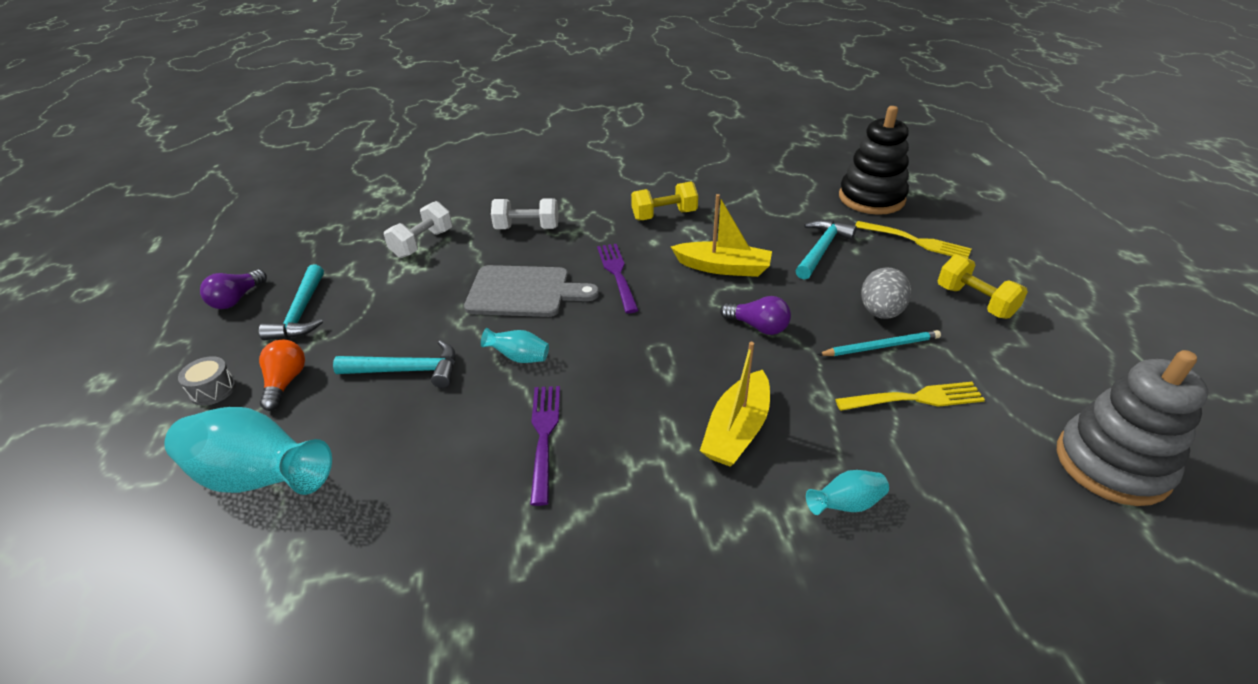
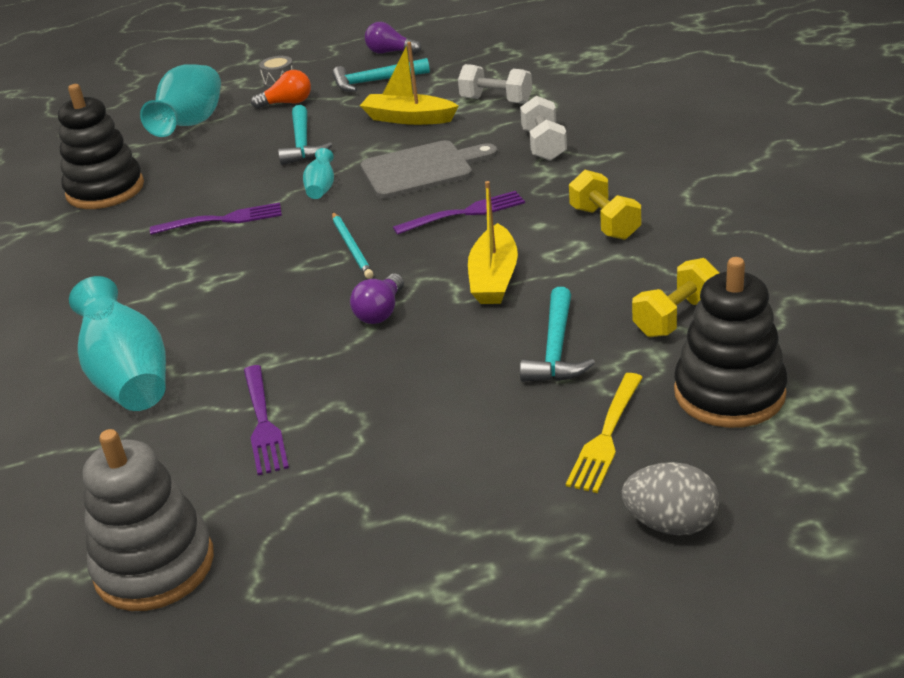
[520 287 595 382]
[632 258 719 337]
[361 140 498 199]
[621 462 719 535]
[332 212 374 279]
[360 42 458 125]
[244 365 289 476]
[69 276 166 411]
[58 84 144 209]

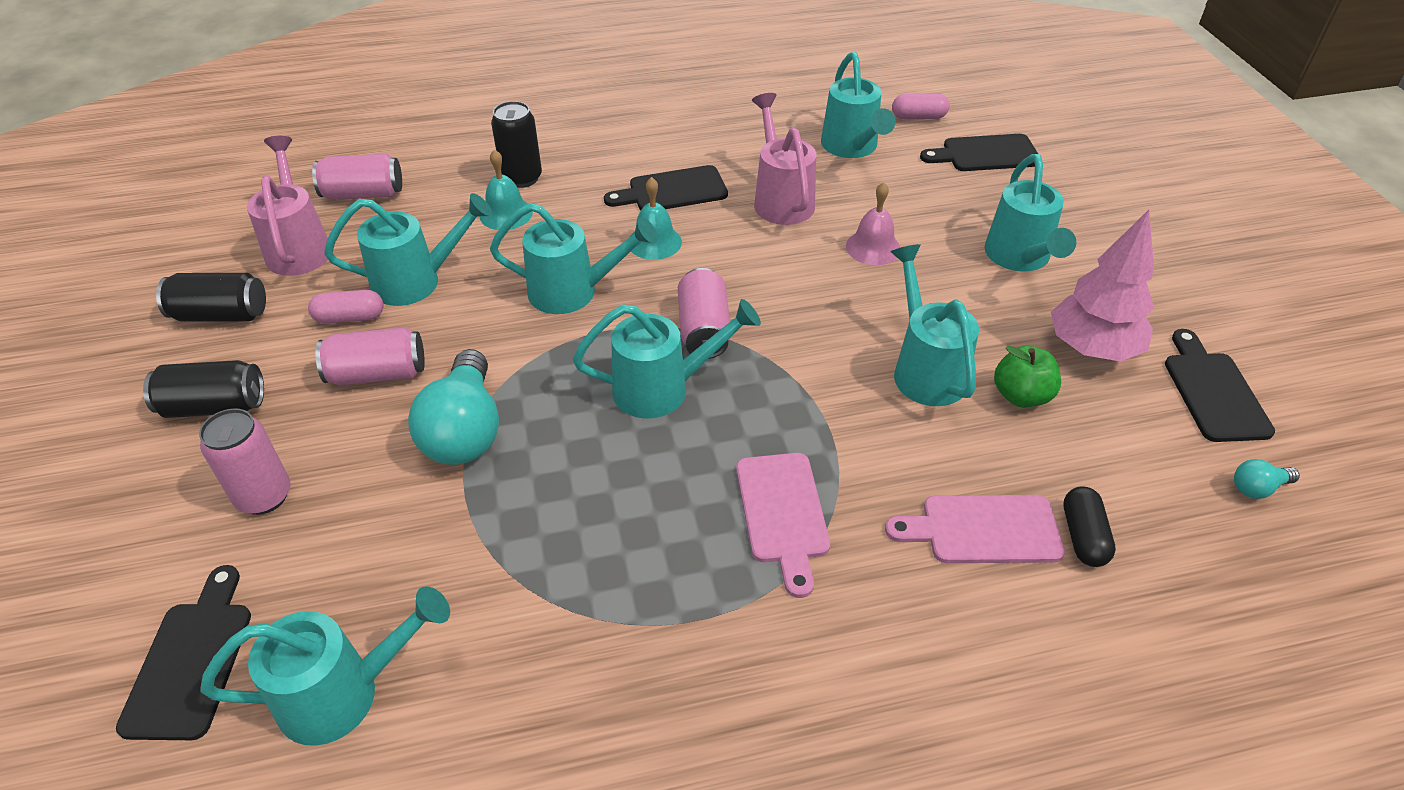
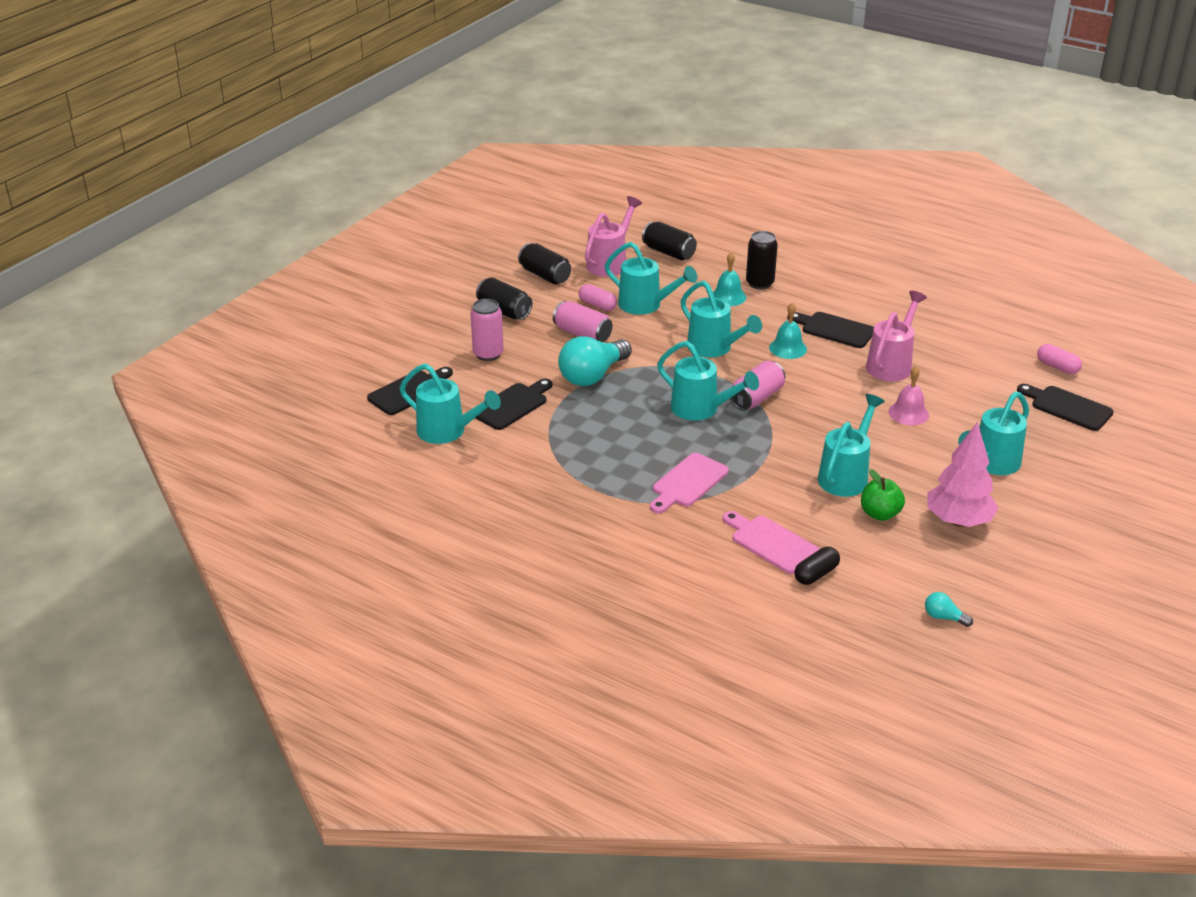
[821 52 896 158] (first image)
[642 222 697 260]
[475 379 552 430]

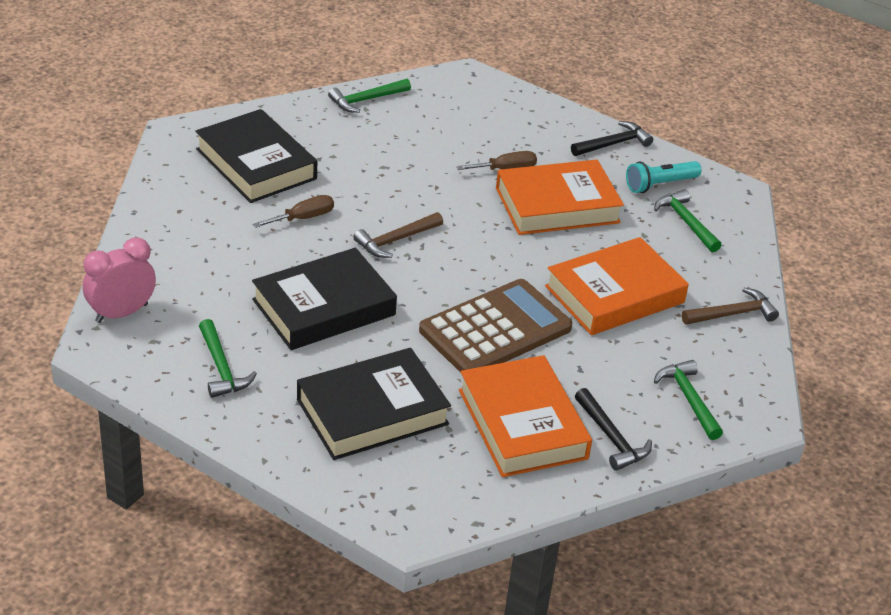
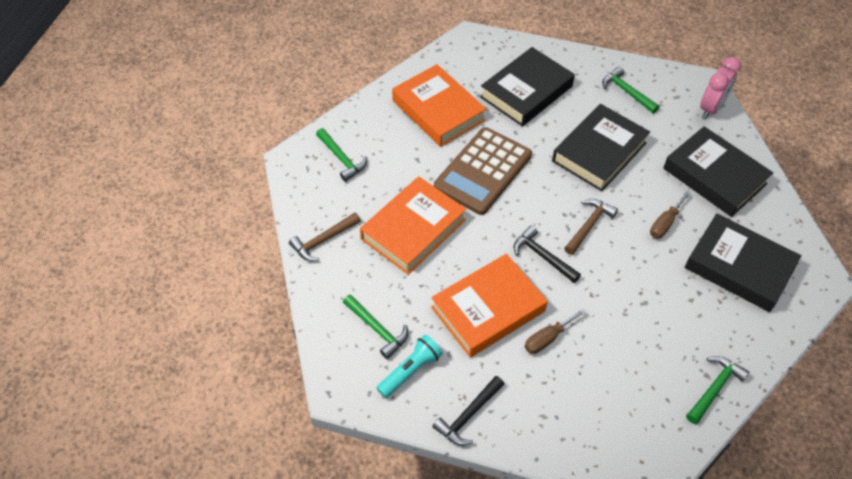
[514 225 581 283]
[663 126 773 217]

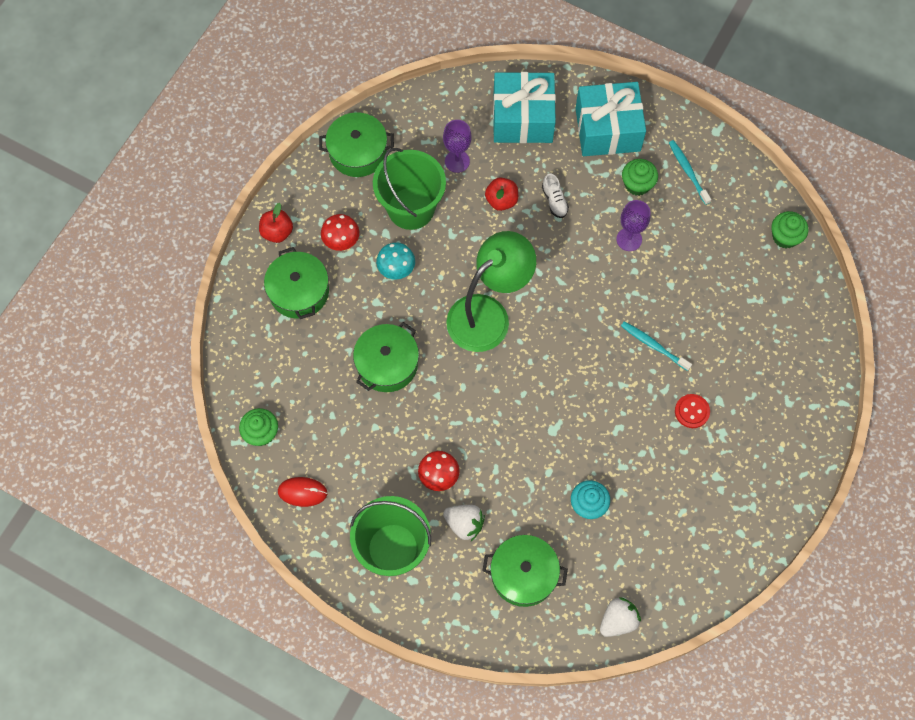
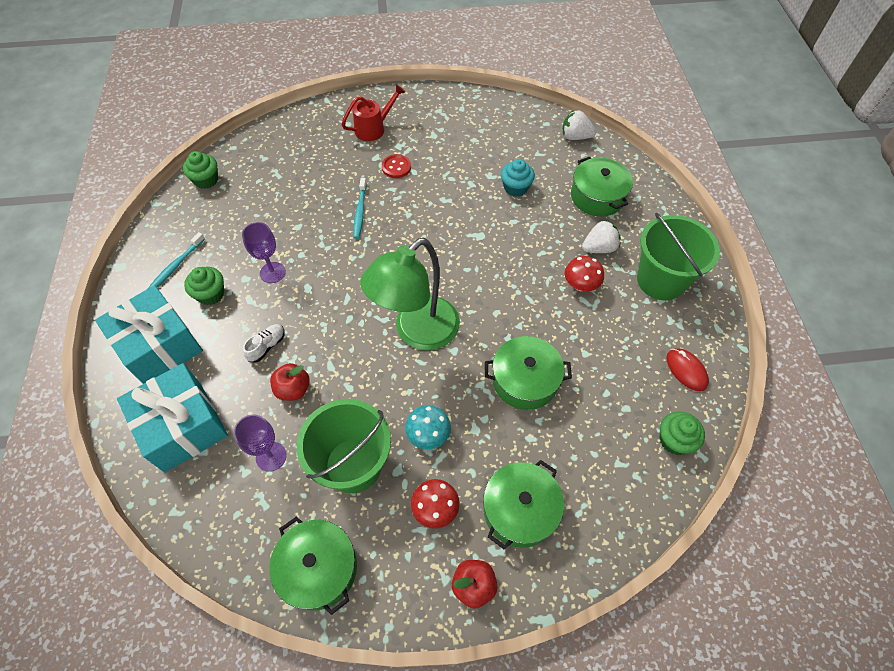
[360 238 460 350]
[582 220 621 253]
[341 84 405 141]

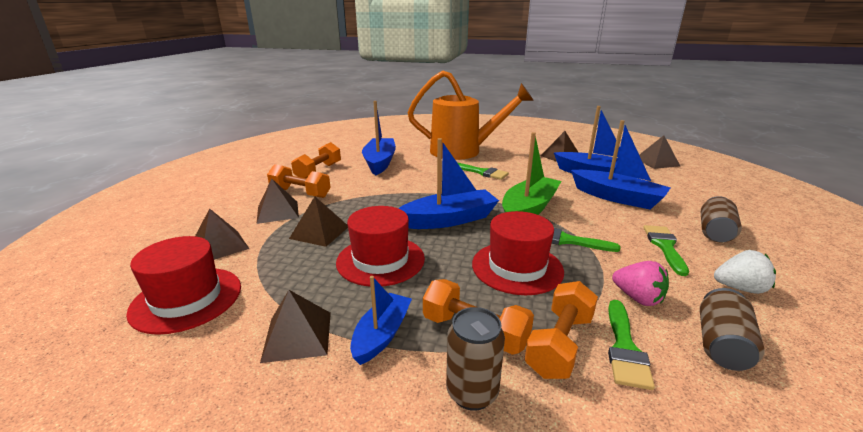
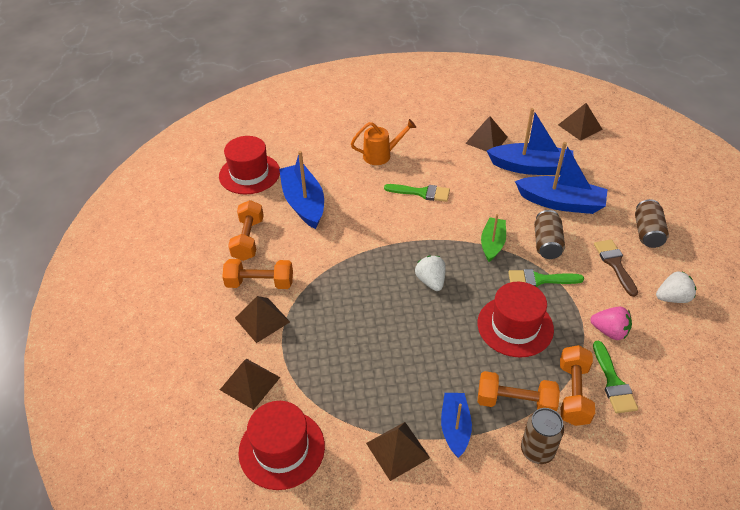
[351 119 416 165]
[481 214 506 262]
[415 256 446 291]
[289 197 348 247] (first image)
[219 136 280 195]
[594 239 638 297]
[534 210 565 259]

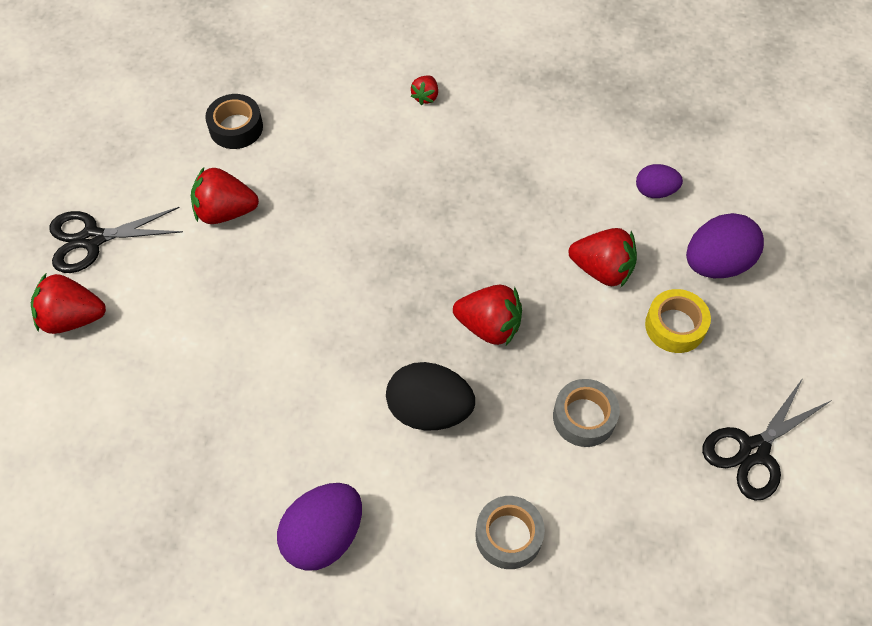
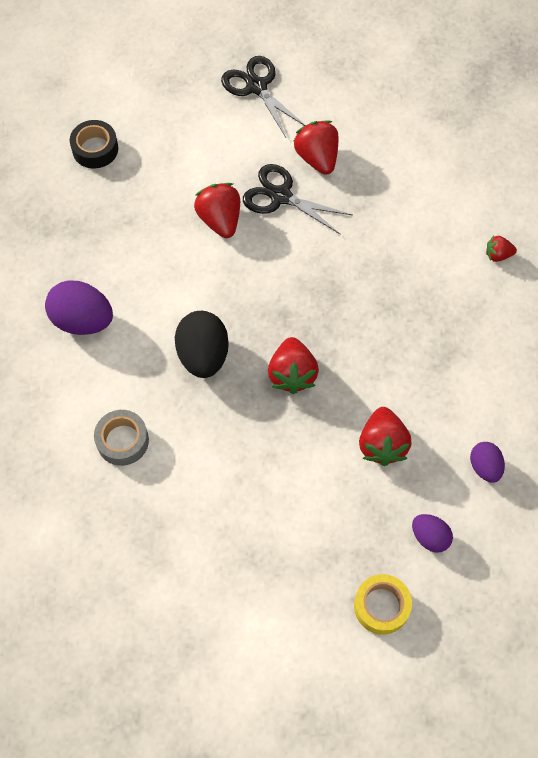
[70 120 118 169]
[412 514 453 553]
[194 183 240 238]
[354 574 412 635]
[243 164 352 235]
[553 379 620 447] (first image)

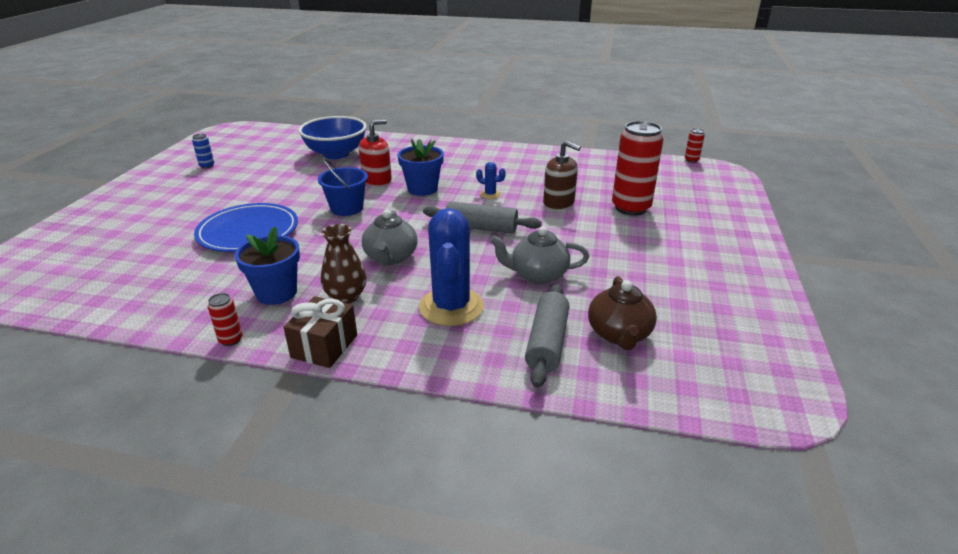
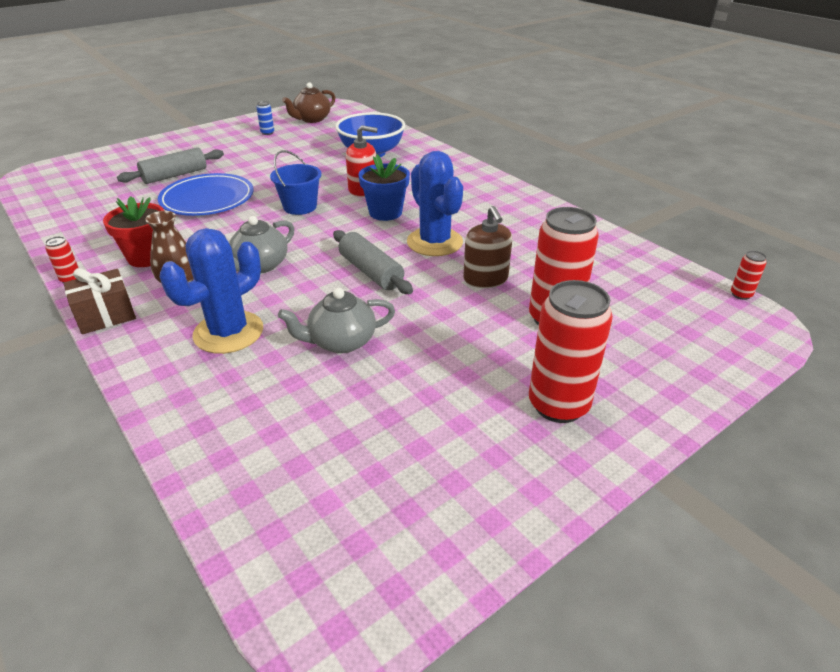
[407 151 463 256]
[103 196 164 267]
[278 288 395 353]
[282 82 336 123]
[117 147 224 184]
[529 280 613 423]

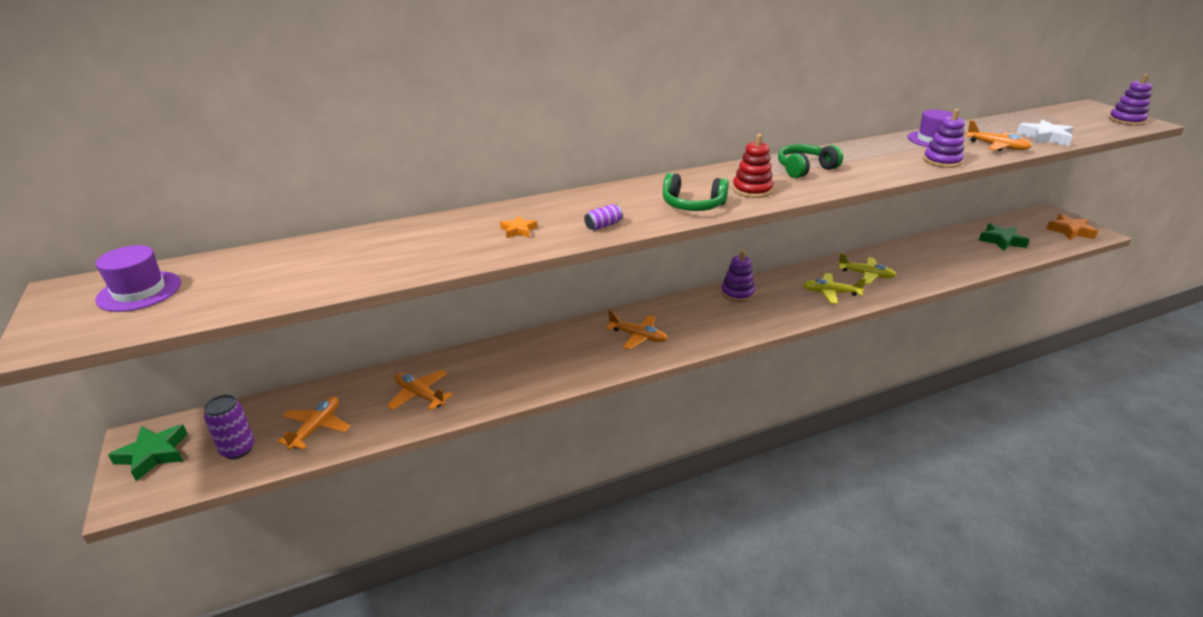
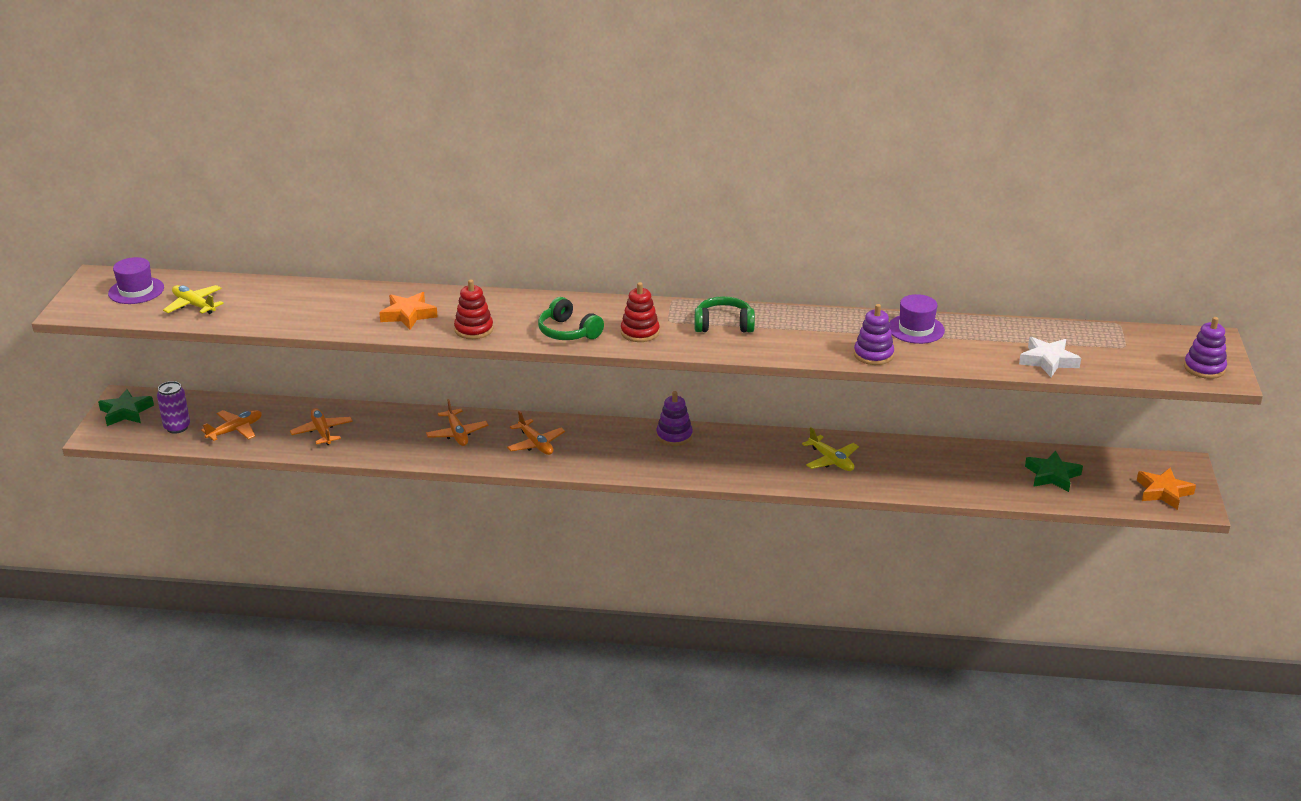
[426 399 488 446]
[454 279 493 339]
[379 292 438 330]
[163 285 223 314]

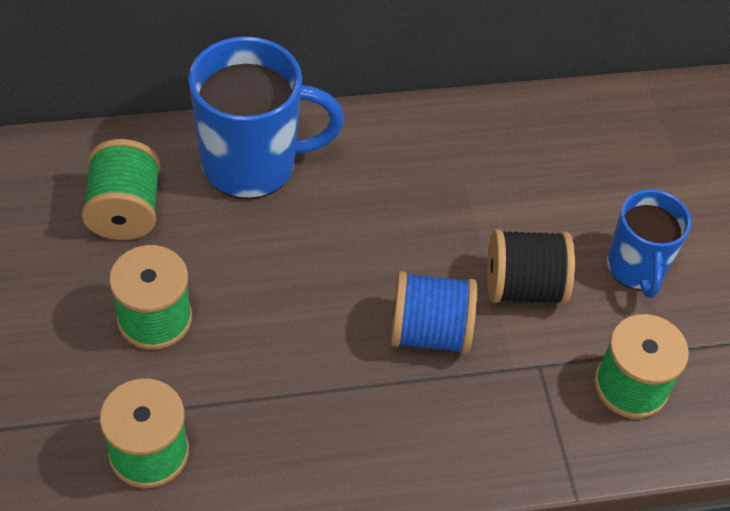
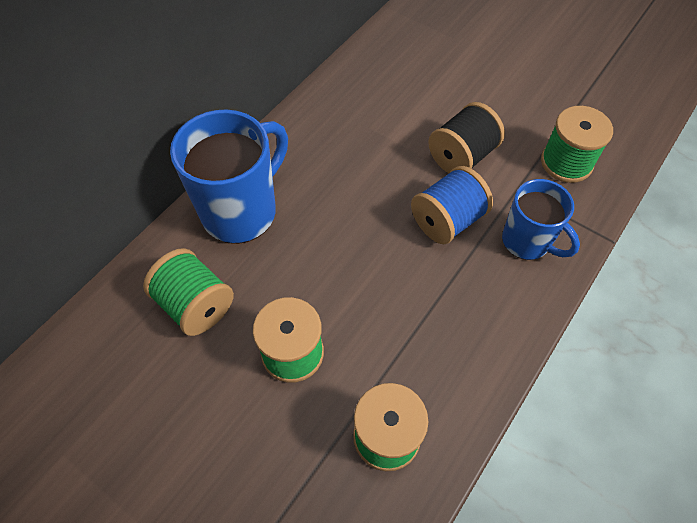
[502 179 580 260]

